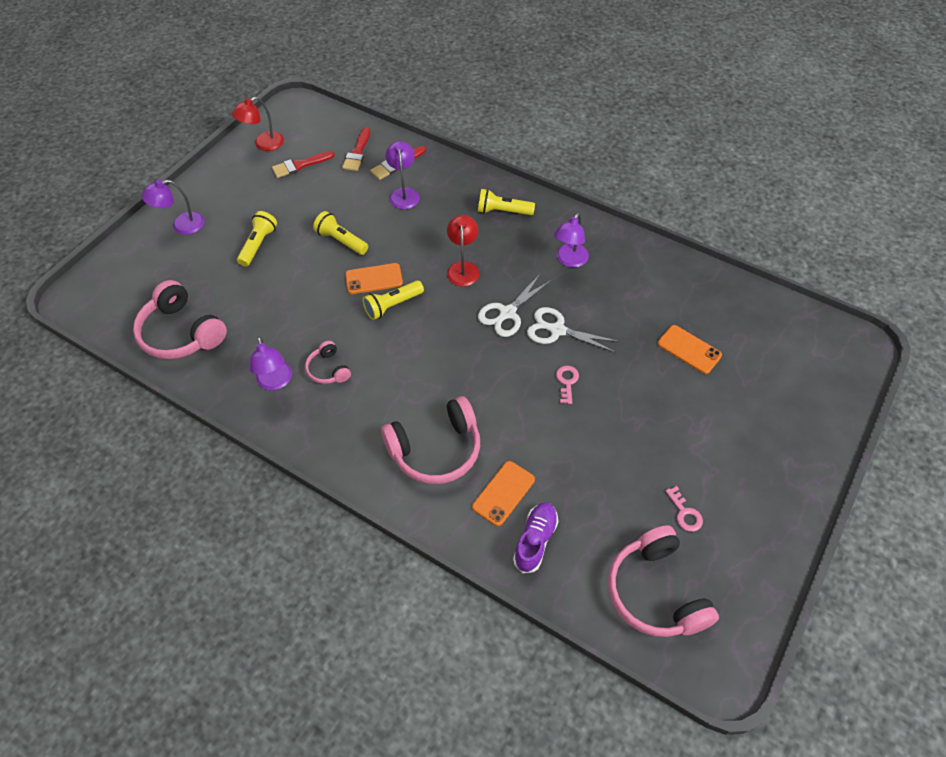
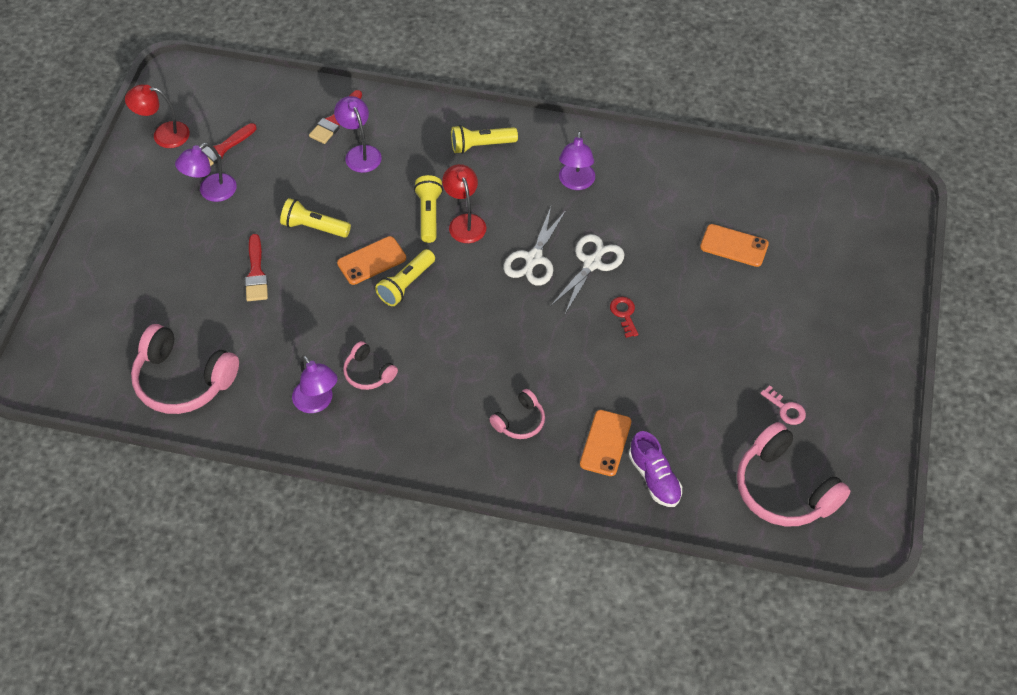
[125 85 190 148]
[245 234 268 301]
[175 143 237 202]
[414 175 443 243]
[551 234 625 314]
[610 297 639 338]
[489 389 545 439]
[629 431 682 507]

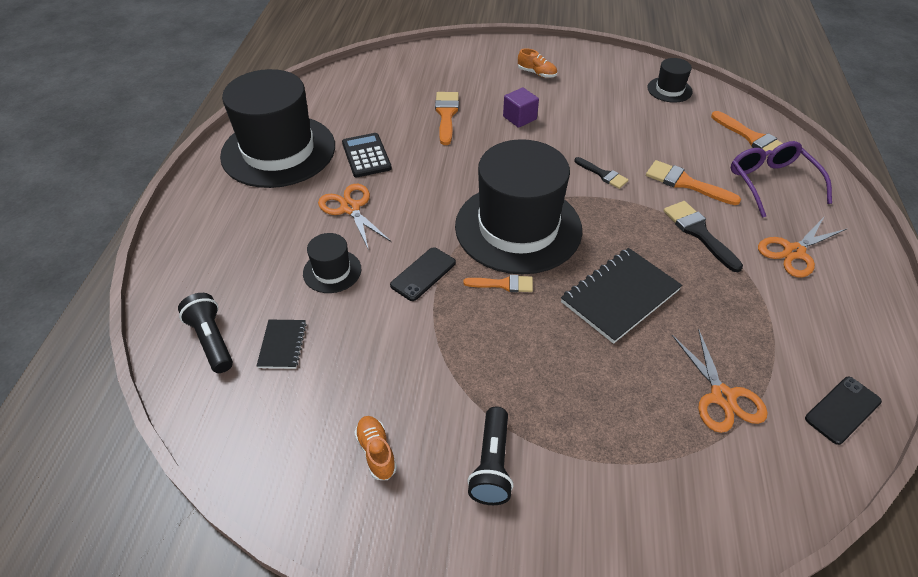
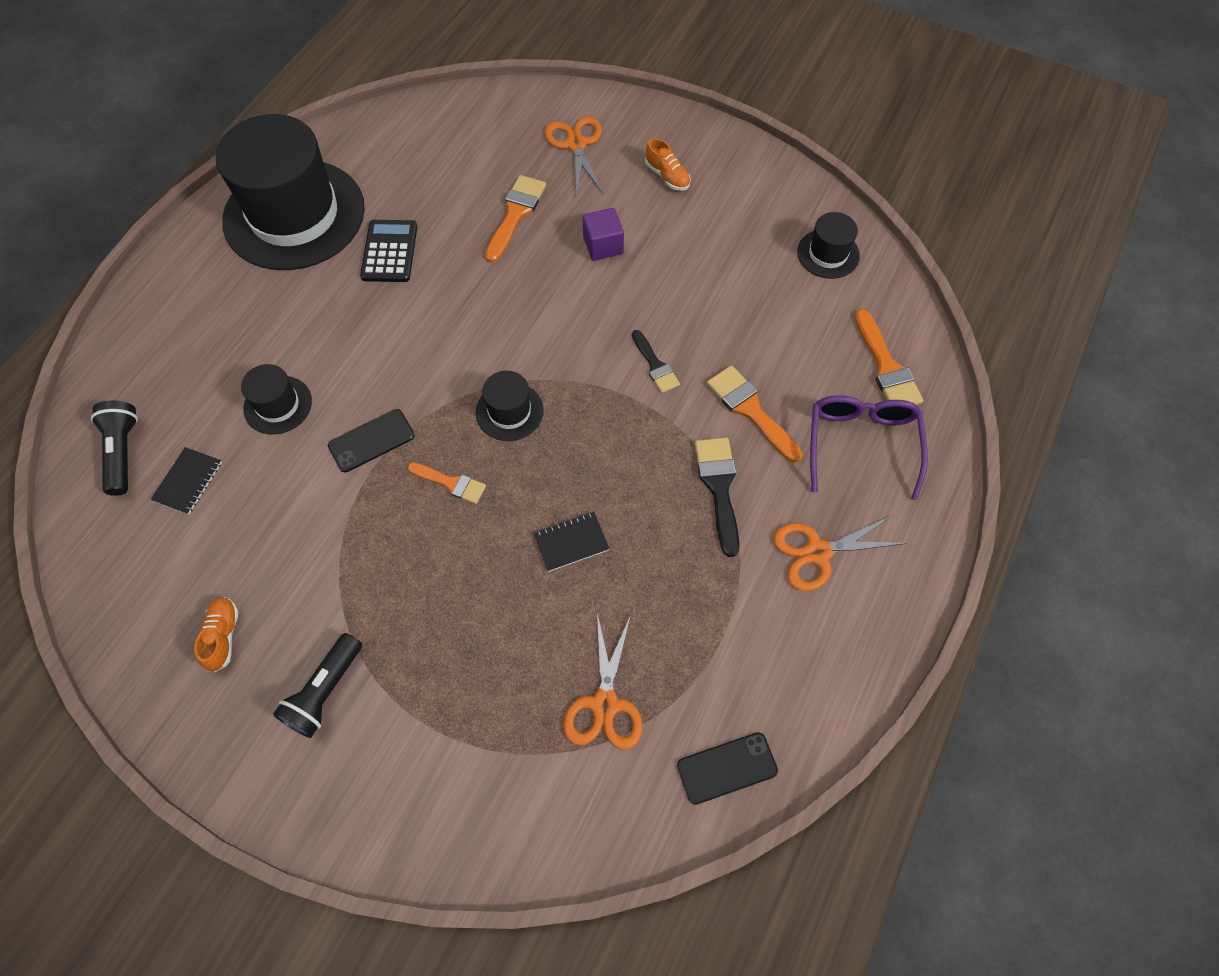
[476 371 544 441]
[545 116 603 194]
[534 512 609 572]

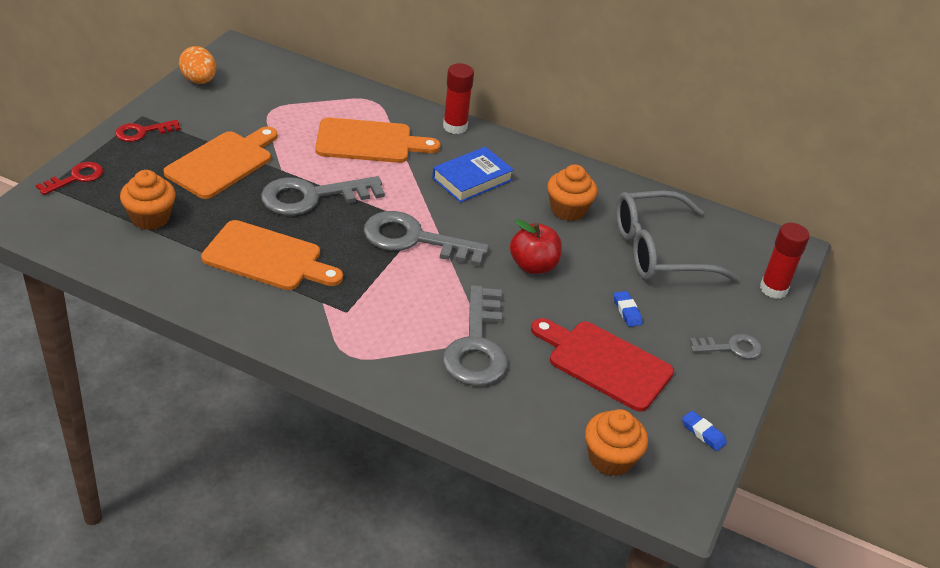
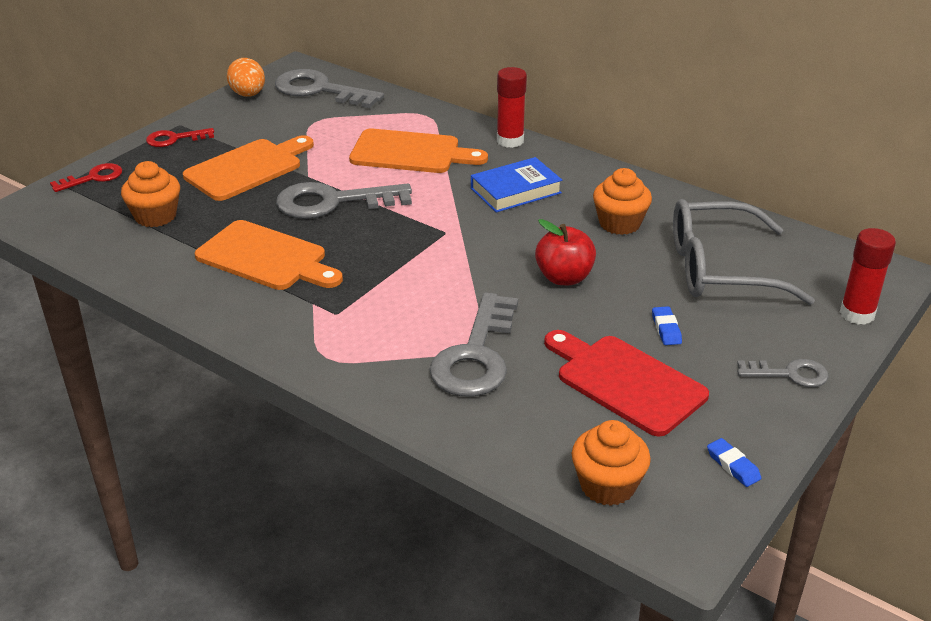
[275 69 384 108]

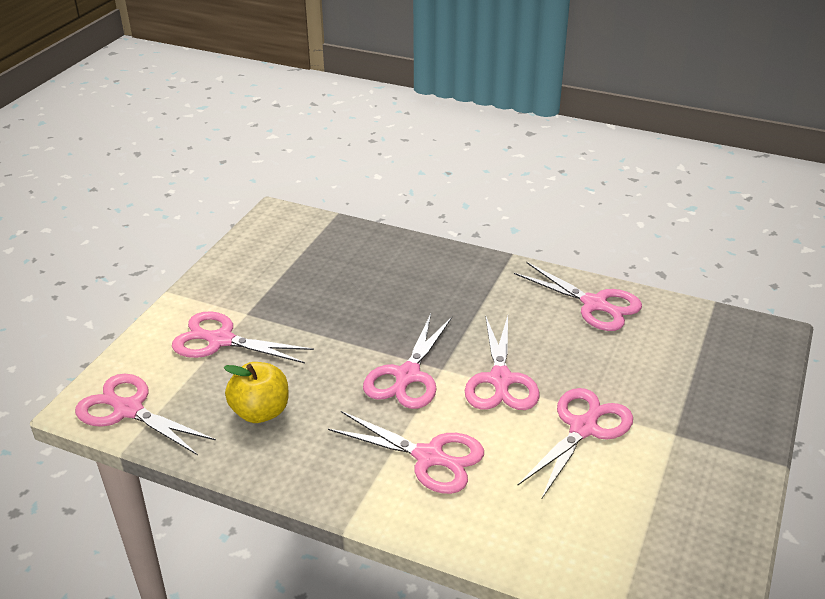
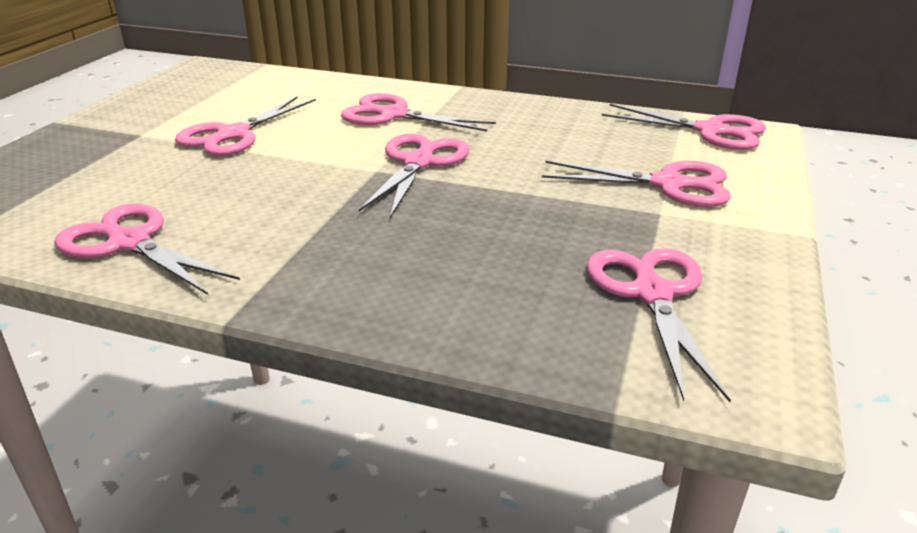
[586 248 731 402]
[224 362 289 423] (first image)

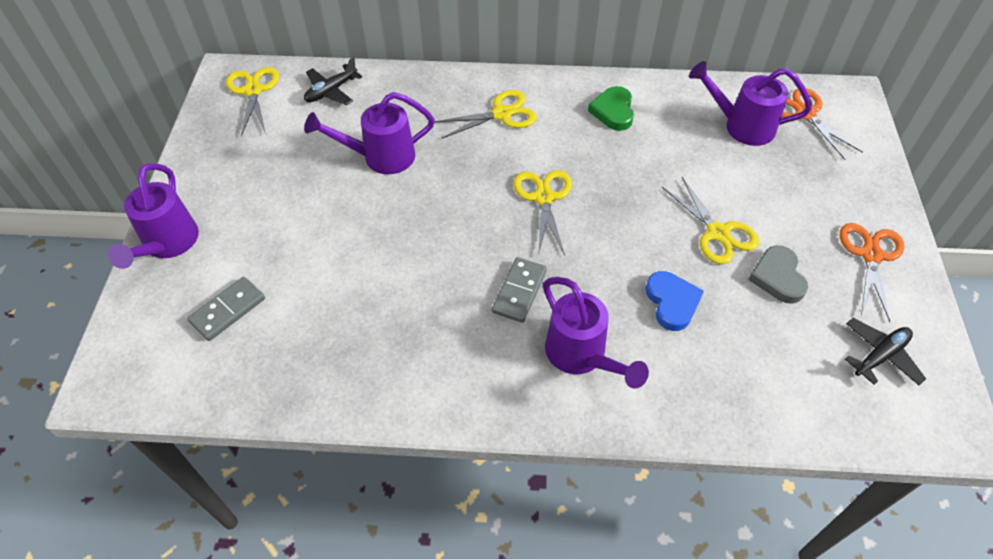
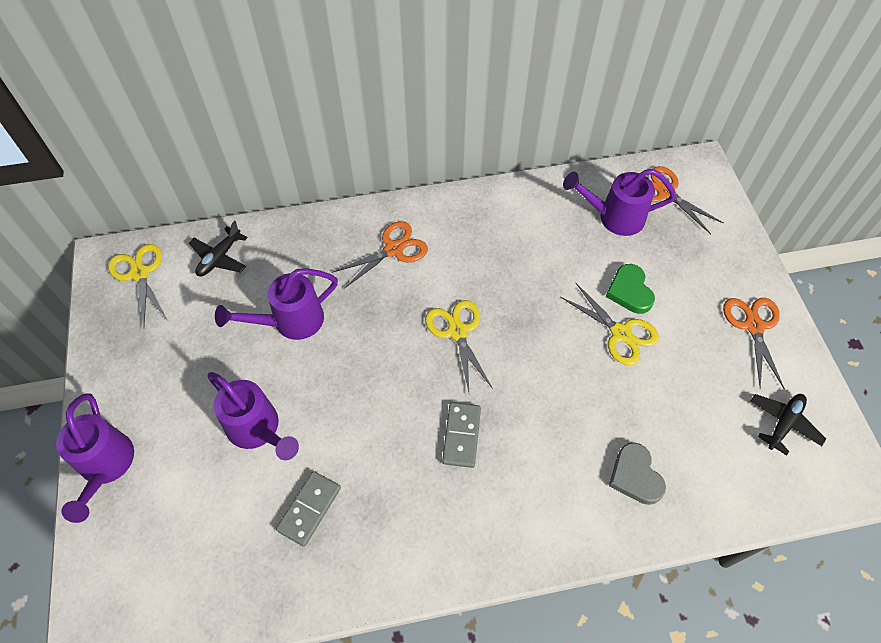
[605 264 655 314]
[332 221 428 289]
[609 442 666 505]
[645 271 704 331] (first image)
[276 471 341 547]
[207 372 299 460]

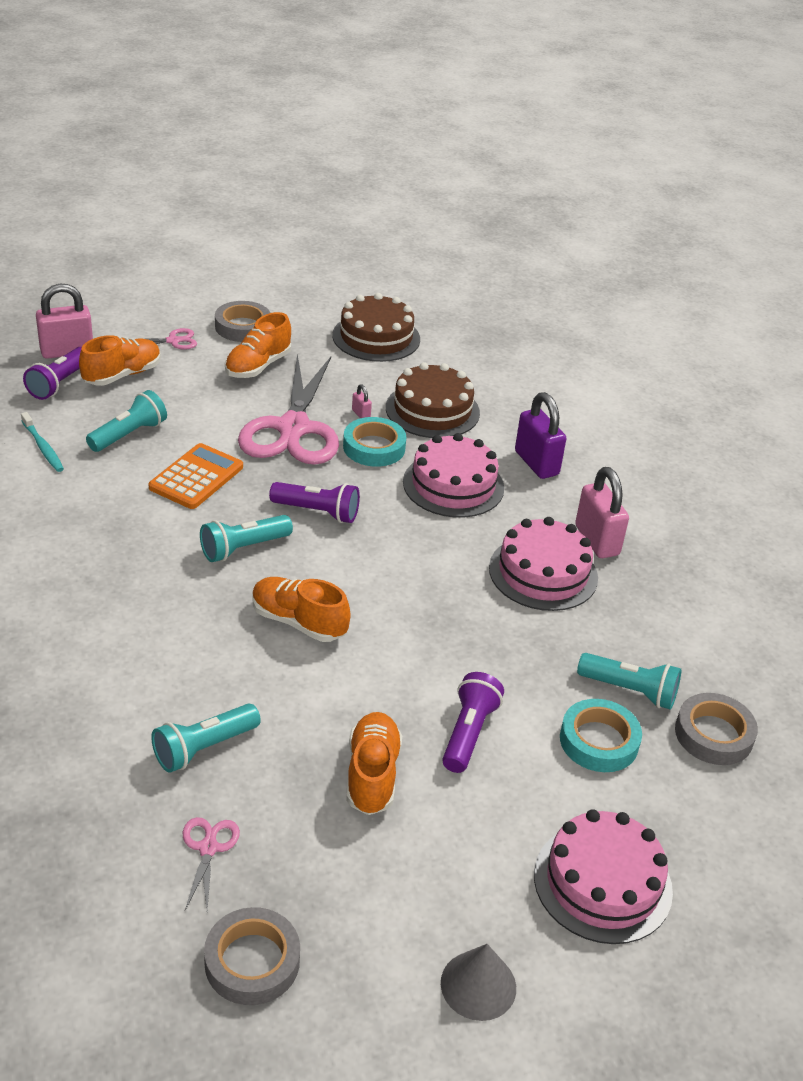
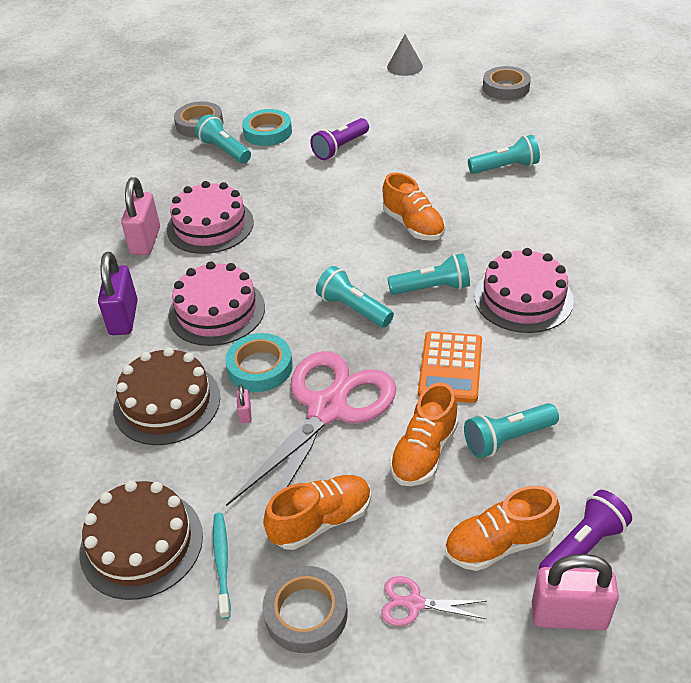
[213 513 231 619]
[418 331 482 403]
[316 266 394 327]
[390 382 459 486]
[475 248 574 333]
[183 817 240 910] (first image)

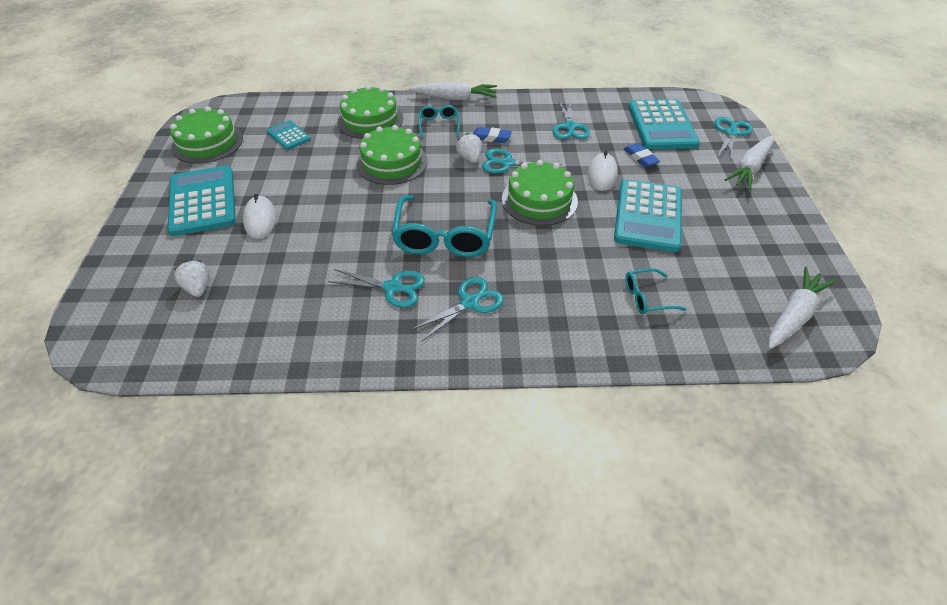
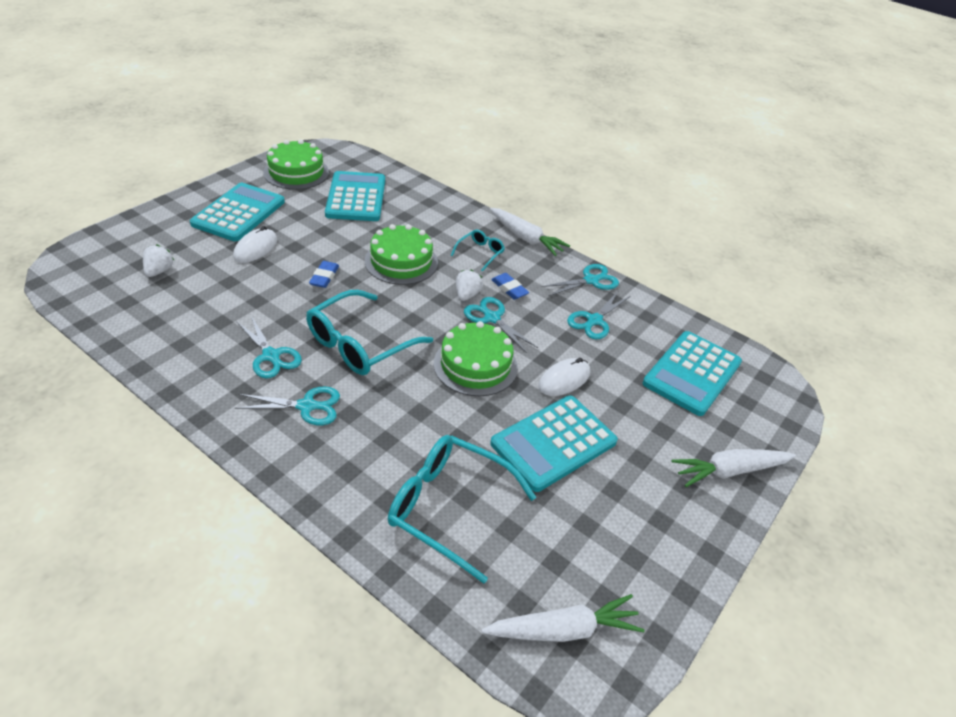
[337 85 403 139] (first image)
[541 264 619 296]
[325 171 385 221]
[309 261 339 288]
[388 435 536 584]

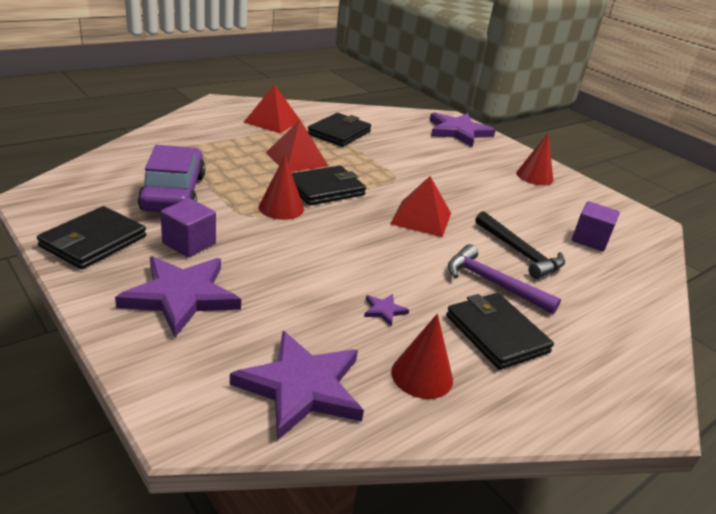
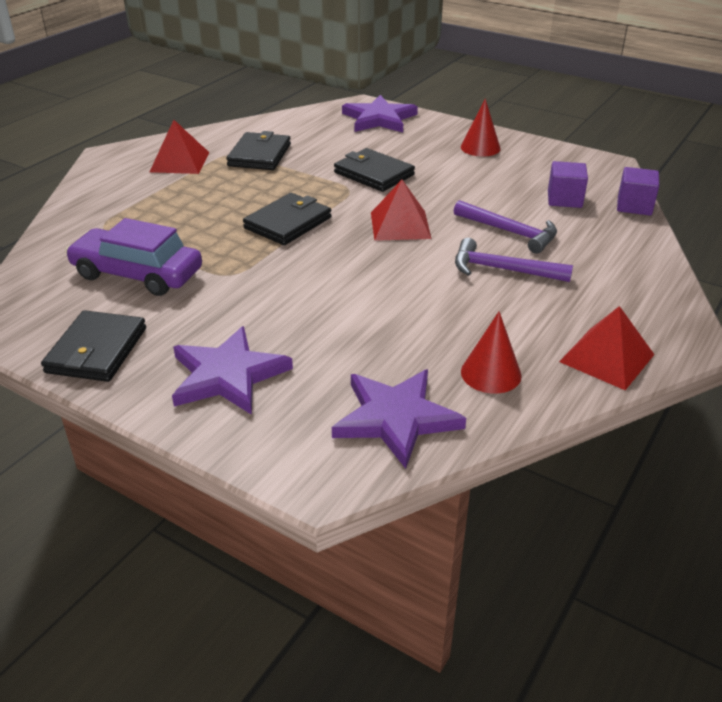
[559 306 655 390]
[65 218 202 296]
[259 156 304 220] (first image)
[617 167 659 215]
[454 200 557 254]
[334 148 415 192]
[364 294 409 326] (first image)

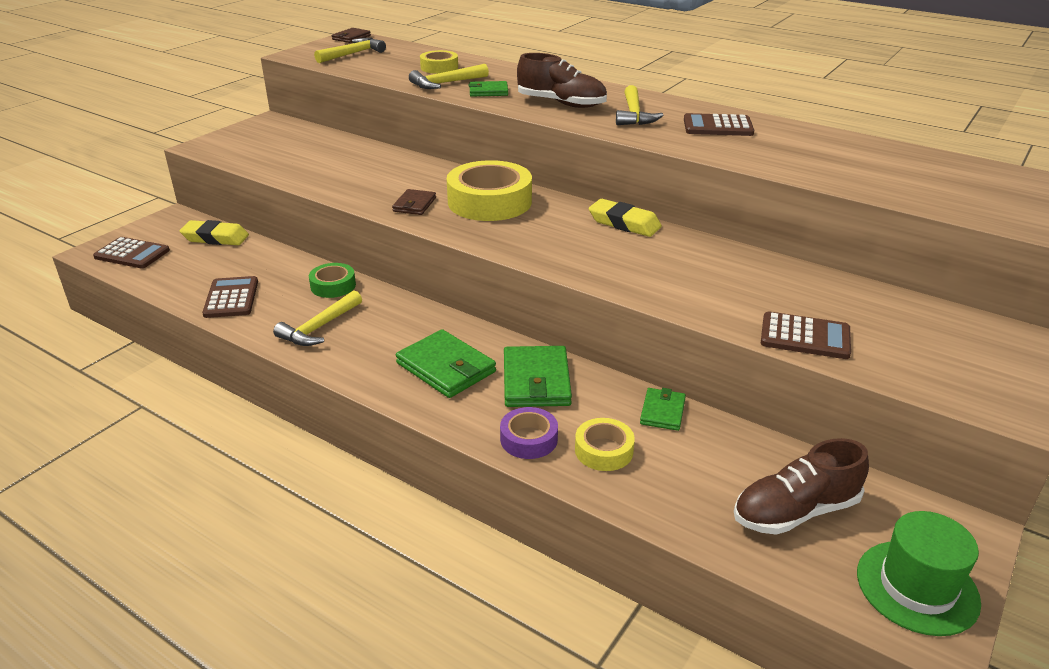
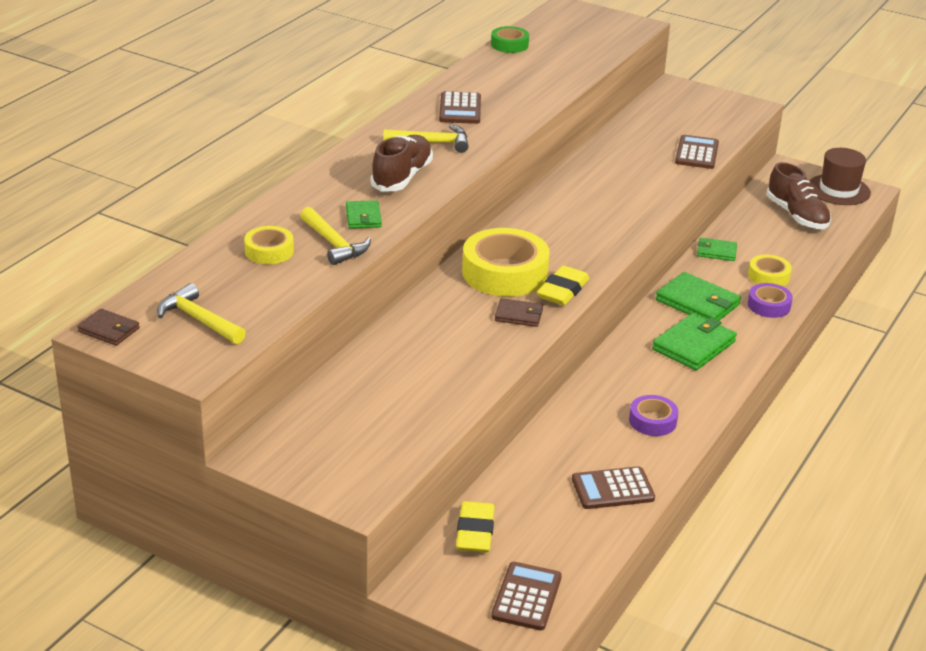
[537 265 590 305]
[491 26 529 53]
[629 395 678 436]
[656 272 741 321]
[810 148 871 205]

